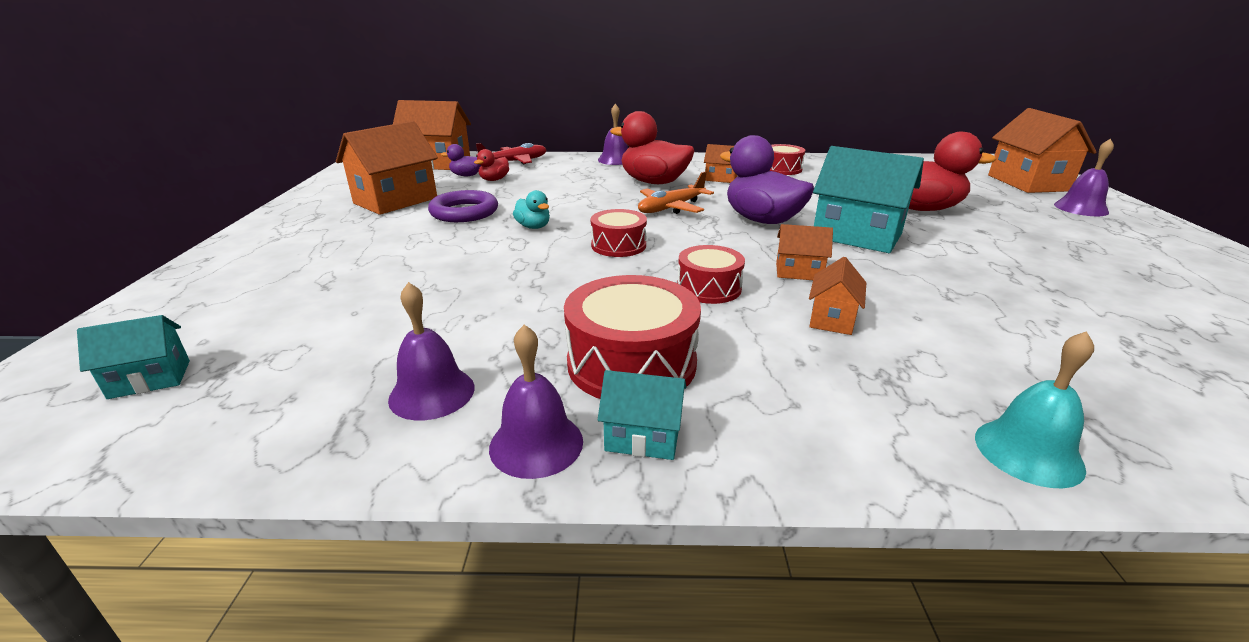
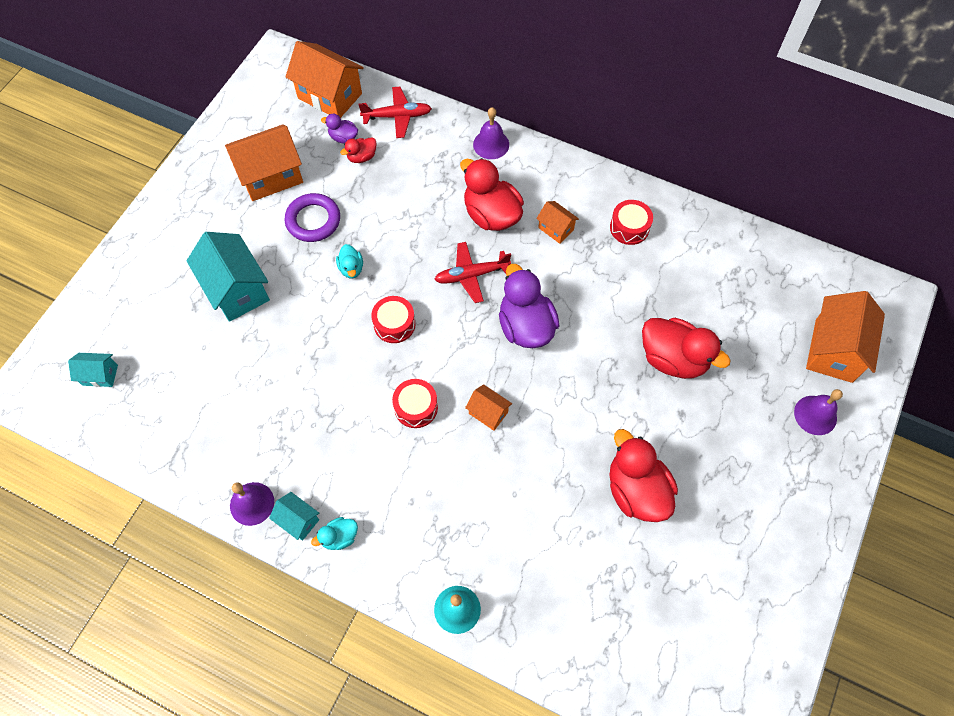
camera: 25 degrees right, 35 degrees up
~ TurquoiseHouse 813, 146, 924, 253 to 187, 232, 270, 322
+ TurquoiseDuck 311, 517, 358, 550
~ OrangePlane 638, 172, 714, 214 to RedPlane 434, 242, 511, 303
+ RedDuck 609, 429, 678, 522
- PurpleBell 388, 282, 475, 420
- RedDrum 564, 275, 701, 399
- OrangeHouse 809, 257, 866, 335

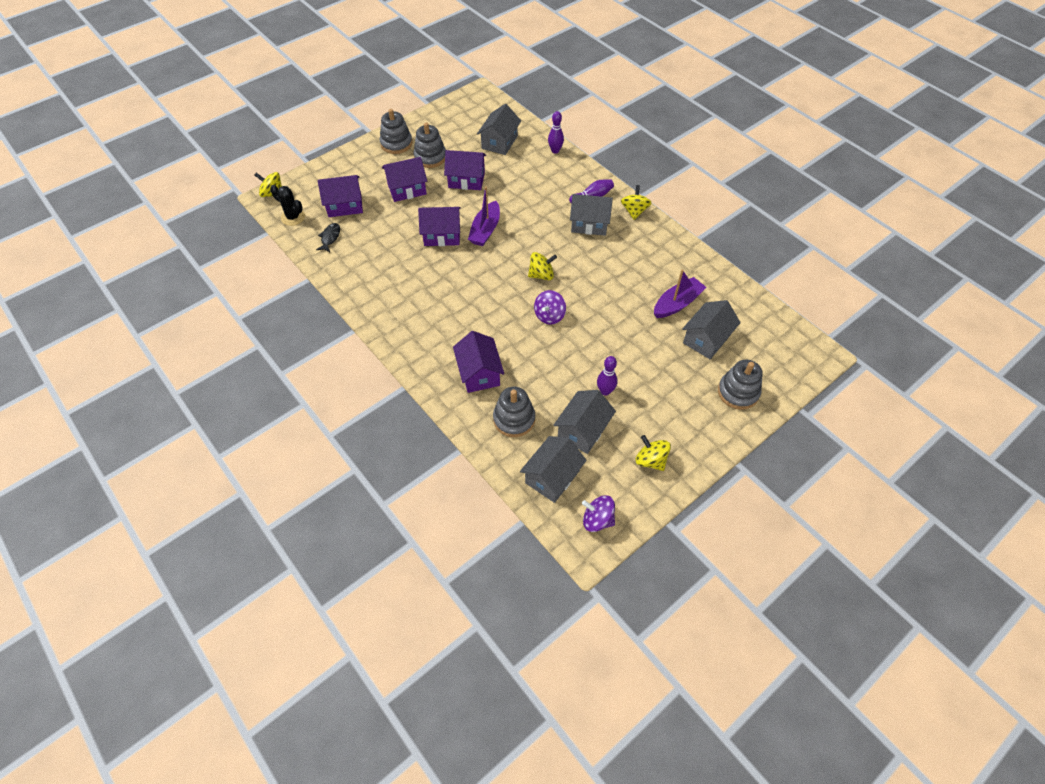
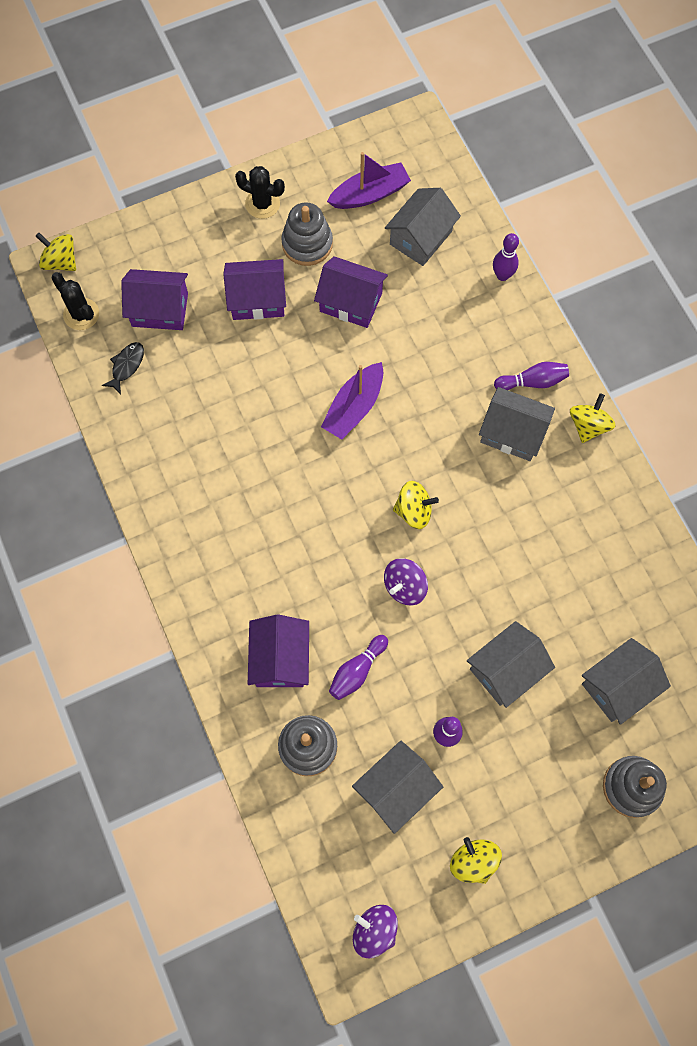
camera: 15 degrees right, 15 degrees up
~ GreyStackingToy 380, 109, 412, 154 to BlackCactus 235, 166, 285, 219
~ PurpleBoat 654, 269, 706, 318 to 327, 152, 411, 209
+ PurpleBowlingPin 329, 635, 388, 700
~ GreyHouse 520, 436, 587, 503 to 467, 621, 555, 708
- PurpleHouse 418, 207, 461, 246

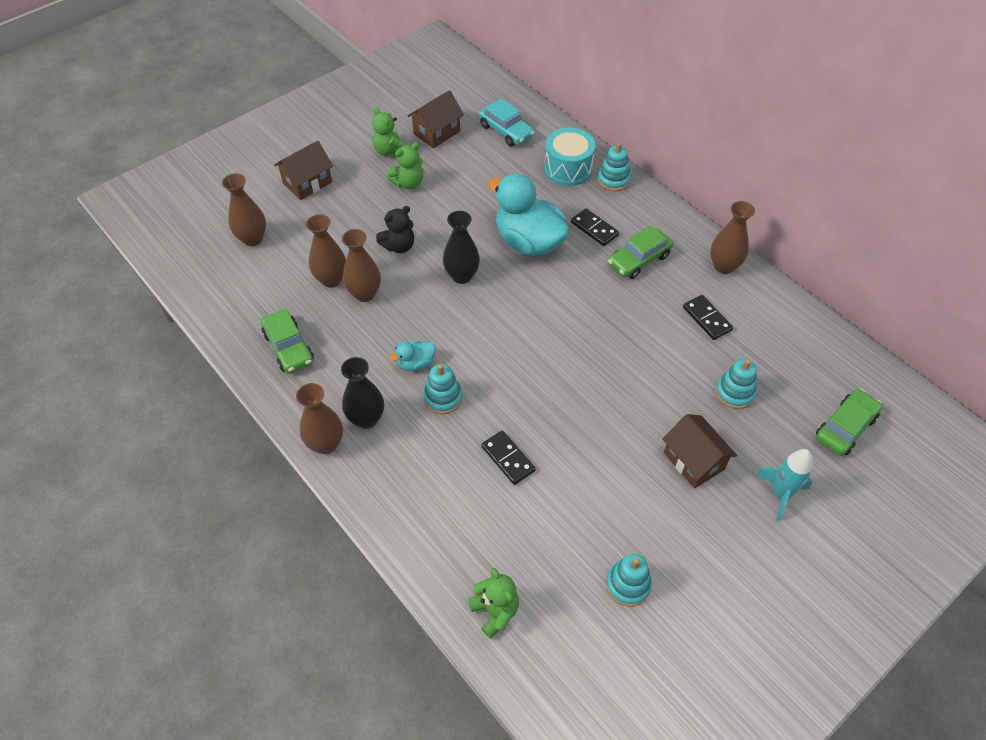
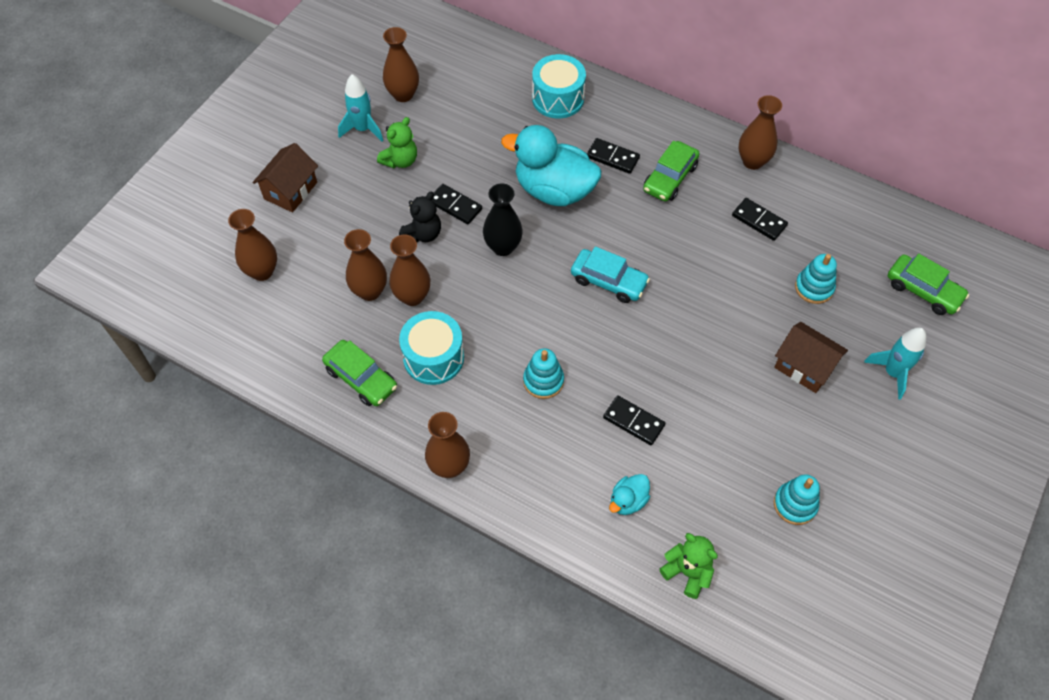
camera: 20 degrees left, 5 degrees up
~ GreenTeddyBear 372, 107, 407, 157 to TurquoiseRocket 338, 74, 383, 142
~ BrownHouse 408, 90, 464, 148 to BrownVase 383, 27, 419, 102
+ TurquoiseDrum 399, 311, 464, 385
+ BlackDomino 432, 184, 482, 224
~ TurquoiseCar 478, 99, 535, 147 to 571, 246, 650, 303
~ TurquoiseDuck 390, 341, 436, 371 to 609, 474, 650, 515
~ GreenCar 816, 389, 882, 456 = 888, 254, 969, 315 105 degrees clockwise
- BlackVase 341, 357, 384, 429
- TurquoiseStackingToy 598, 142, 631, 191

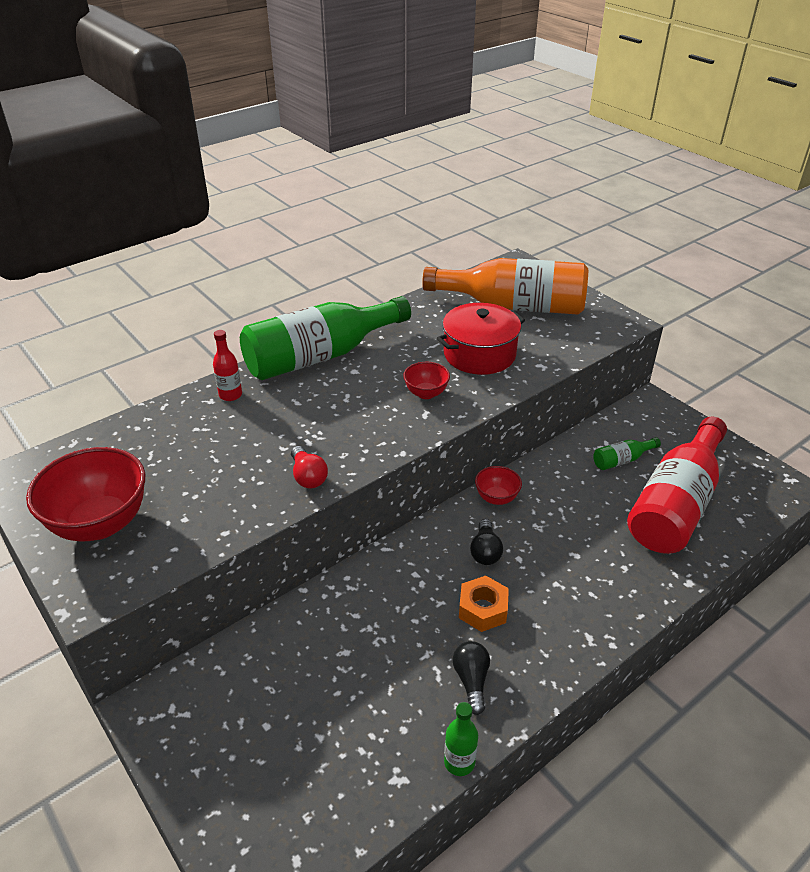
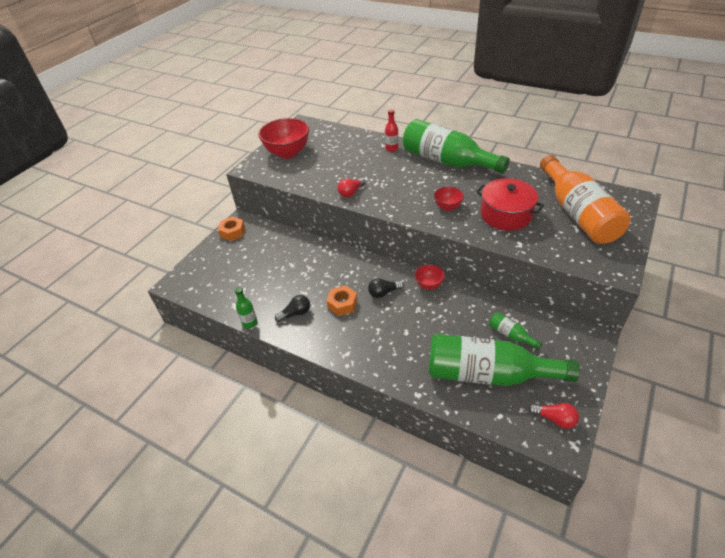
camera: 70 degrees right, 5 degrees up
+ OrangeNut 218, 216, 245, 241
~ RedBottle 627, 416, 727, 554 to GreenBottle 429, 334, 580, 386
+ RedLightBulb 528, 403, 579, 429

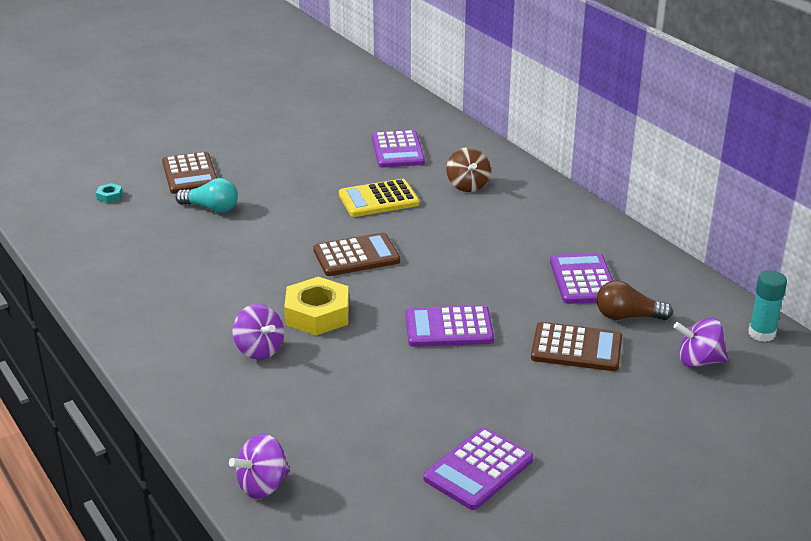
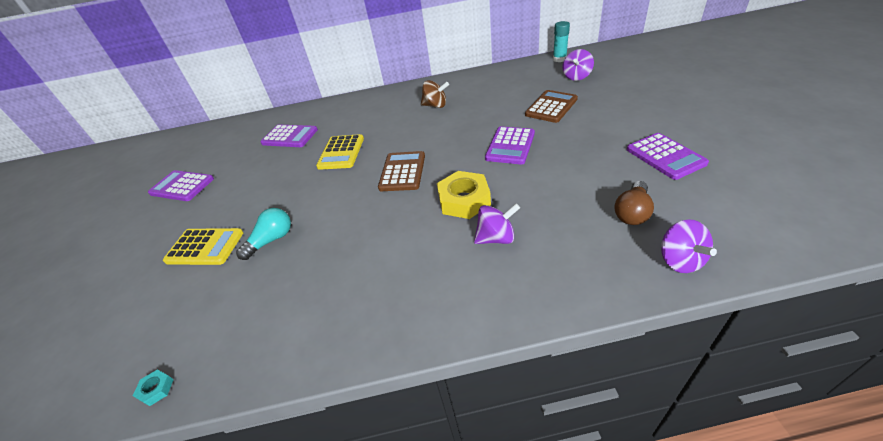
camera: 60 degrees left, 10 degrees up
~ TurquoiseNut 96, 183, 123, 203 to 133, 370, 174, 406
~ PurpleCalculator 550, 253, 613, 304 to 148, 170, 214, 201
~ BrownCalculator 162, 152, 217, 194 to YellowCalculator 163, 228, 243, 265
~ BrownSpinningTop 447, 147, 491, 192 to 421, 80, 449, 108
~ BrownLightBulb 596, 280, 673, 320 to 614, 181, 654, 225

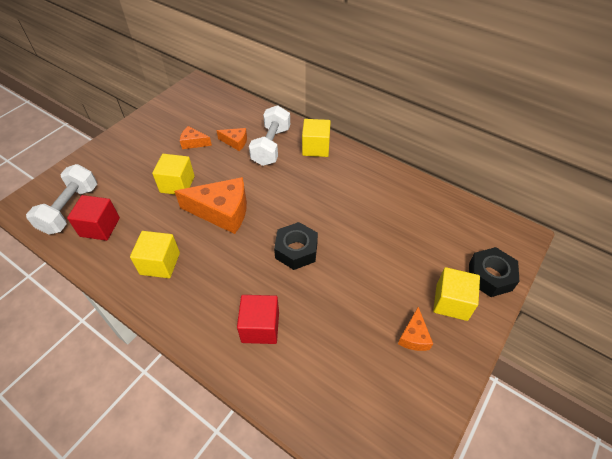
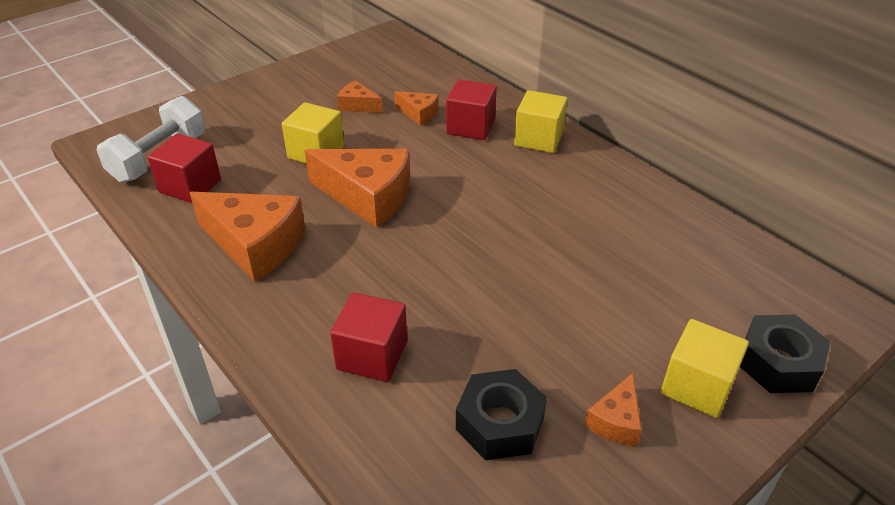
camera: 15 degrees right, 10 degrees down
~ YellowCube 130, 231, 180, 278 to OrangeCheese 189, 192, 305, 282
~ WhiteDumbbell 249, 105, 290, 166 to RedCube 446, 79, 497, 140
~ BlackNut 274, 222, 318, 270 to 456, 369, 547, 460

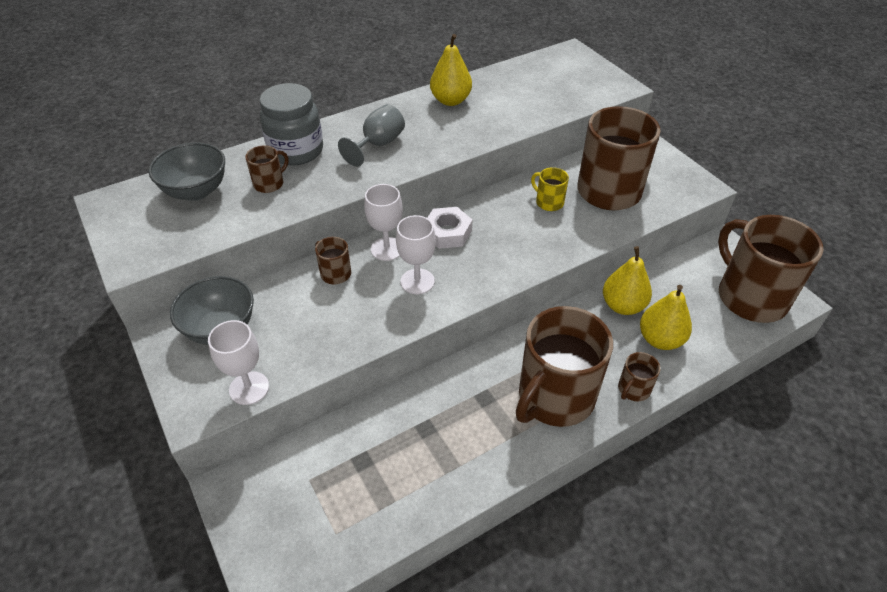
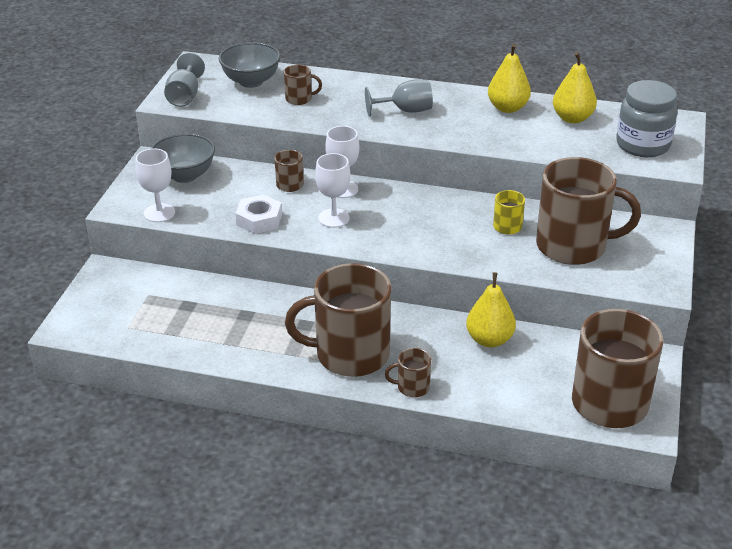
camera: 45 degrees right, 10 degrees down
+ GreyGoblet 164, 53, 205, 107
~ WhiteNut 427, 207, 472, 249 to 235, 194, 282, 234
~ YellowPear 640, 285, 692, 350 to 553, 52, 597, 124
~ GreyJar 260, 83, 323, 165 to 616, 80, 678, 157

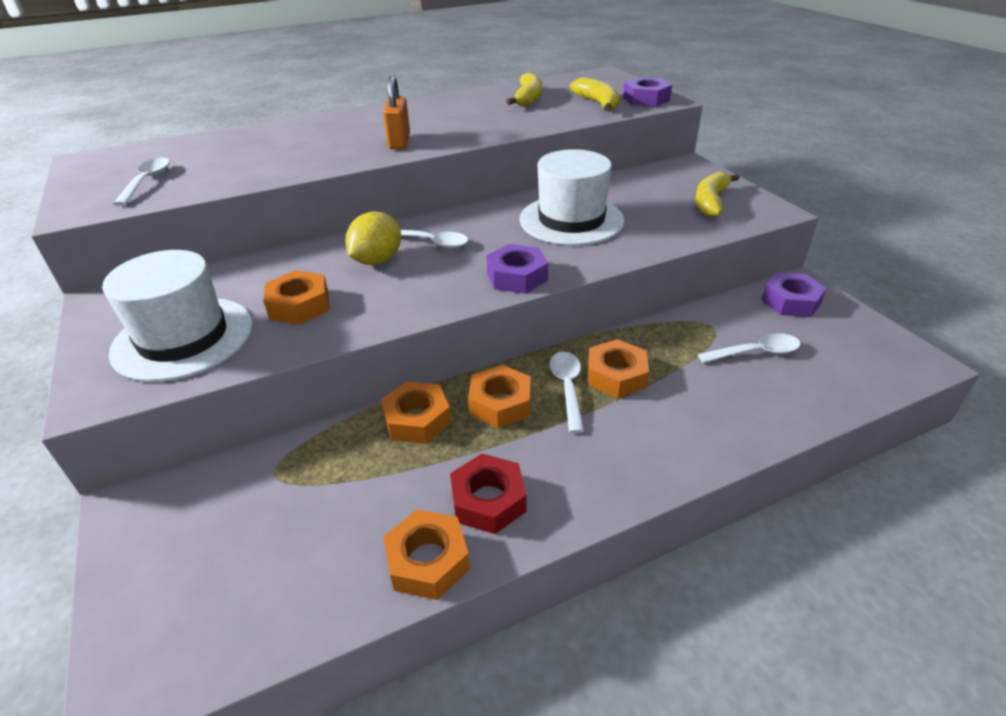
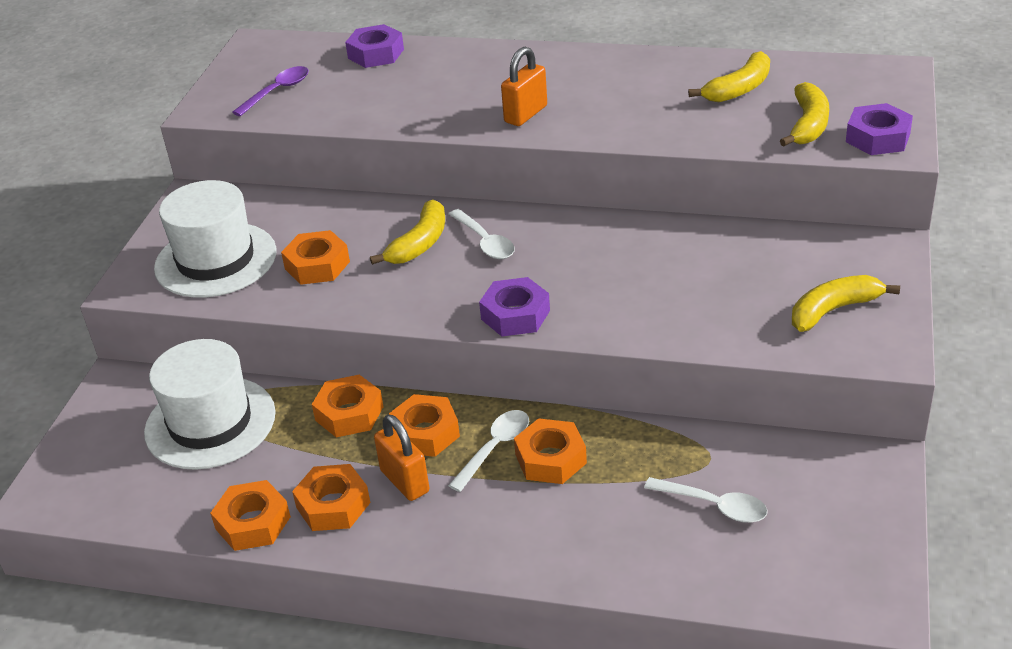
camera: 40 degrees right, 0 degrees up
~ WhiteHat 519, 149, 625, 245 to 144, 339, 276, 470
~ WhiteSpoon 113, 158, 170, 206 to PurpleSpoon 232, 66, 309, 116
~ RedNut 450, 454, 527, 534 to OrangeNut 292, 464, 370, 531
~ PurpleNut 761, 272, 827, 317 to 345, 24, 404, 68
~ YellowLemon 345, 211, 401, 265 to YellowBanana 370, 200, 445, 265
+ OrangePadlock 374, 415, 429, 501

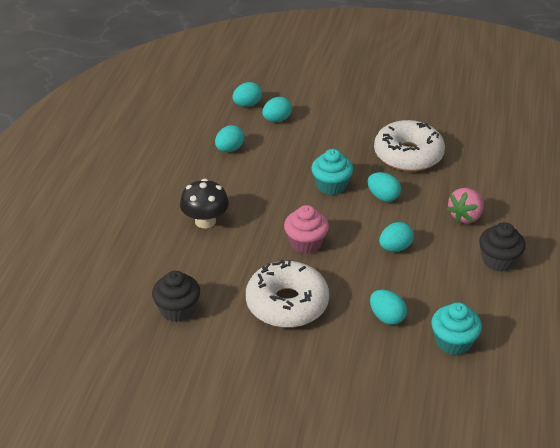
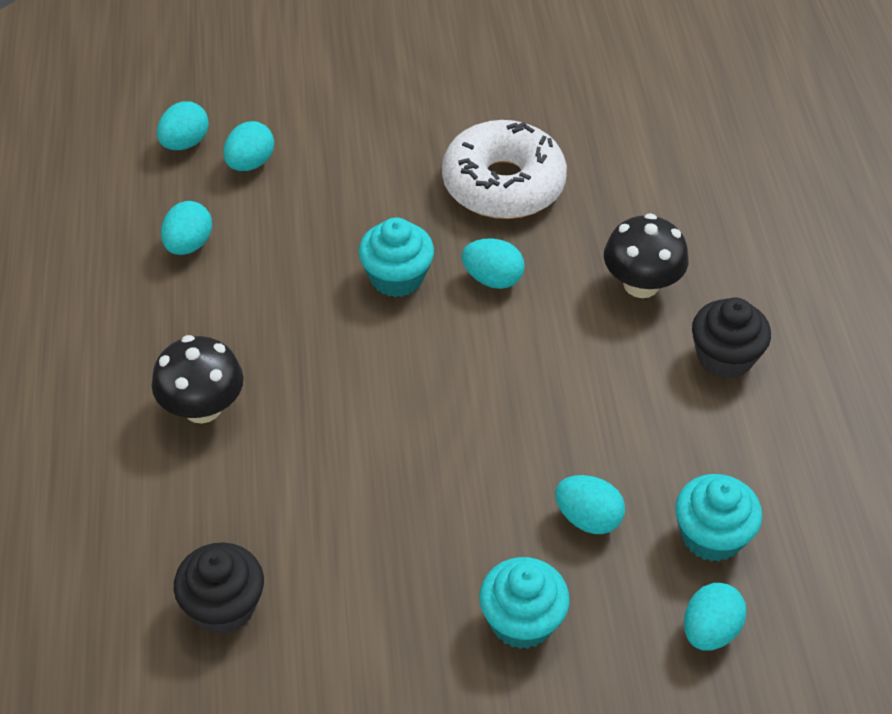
camera: 20 degrees left, 10 degrees up
+ TurquoiseCupcake 479, 557, 570, 649
~ PinkStrawberry 446, 188, 484, 224 to BlackMushroom 604, 213, 688, 298
~ TurquoiseEgg 379, 222, 414, 252 to 684, 583, 747, 651
- WhiteDonut 246, 260, 329, 328
- PinkCupcake 284, 205, 329, 254

